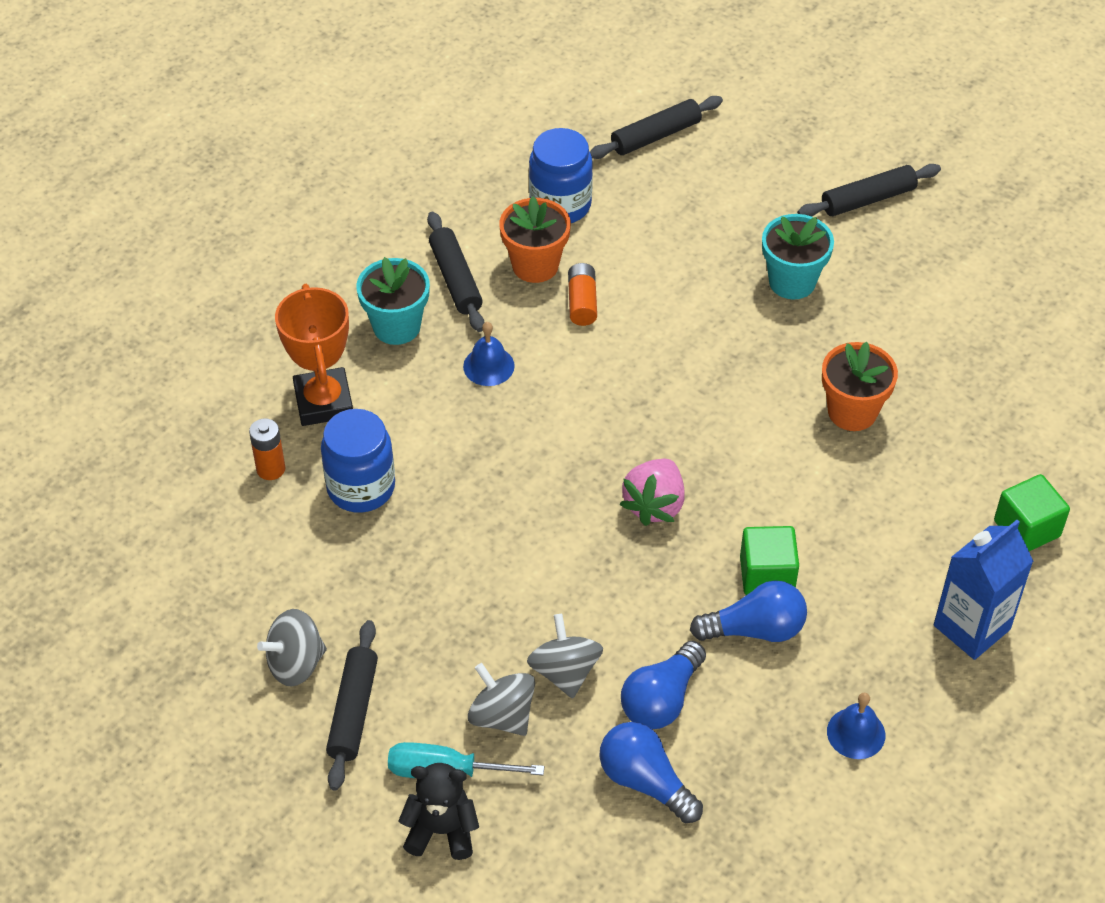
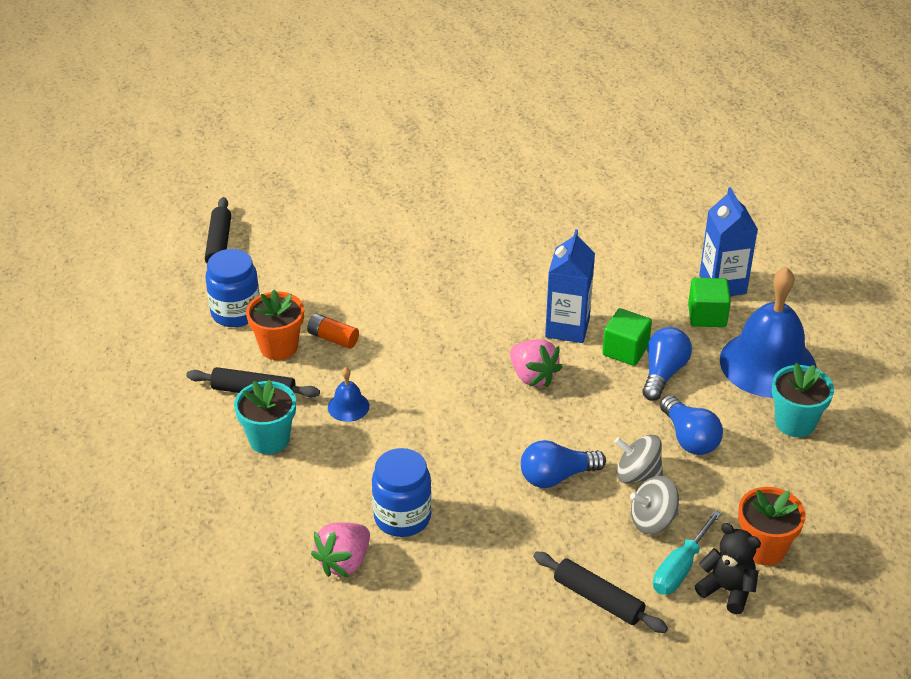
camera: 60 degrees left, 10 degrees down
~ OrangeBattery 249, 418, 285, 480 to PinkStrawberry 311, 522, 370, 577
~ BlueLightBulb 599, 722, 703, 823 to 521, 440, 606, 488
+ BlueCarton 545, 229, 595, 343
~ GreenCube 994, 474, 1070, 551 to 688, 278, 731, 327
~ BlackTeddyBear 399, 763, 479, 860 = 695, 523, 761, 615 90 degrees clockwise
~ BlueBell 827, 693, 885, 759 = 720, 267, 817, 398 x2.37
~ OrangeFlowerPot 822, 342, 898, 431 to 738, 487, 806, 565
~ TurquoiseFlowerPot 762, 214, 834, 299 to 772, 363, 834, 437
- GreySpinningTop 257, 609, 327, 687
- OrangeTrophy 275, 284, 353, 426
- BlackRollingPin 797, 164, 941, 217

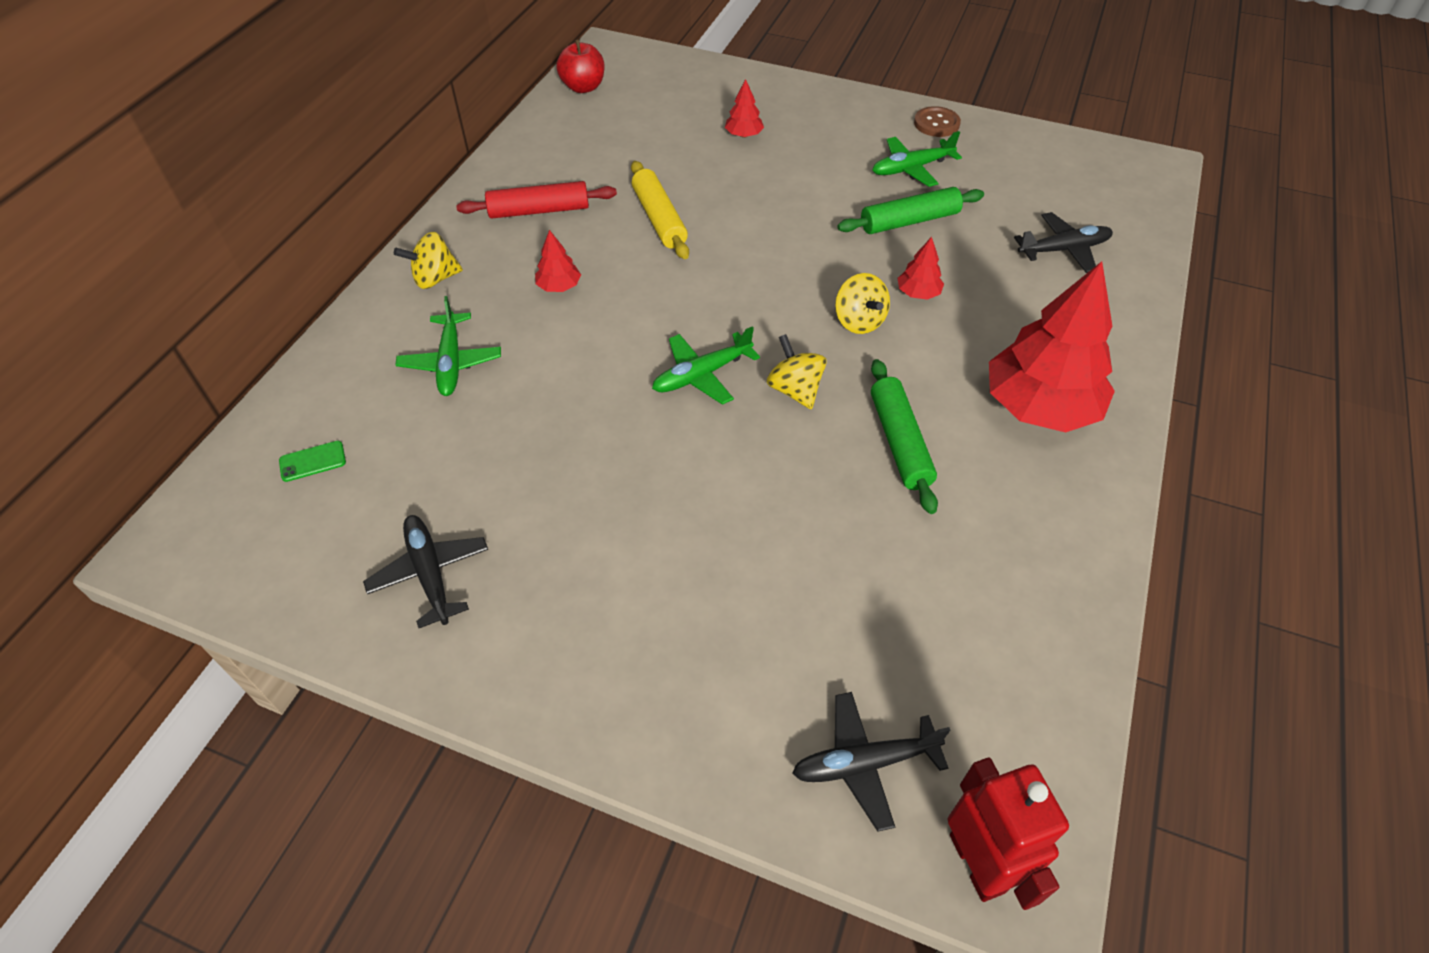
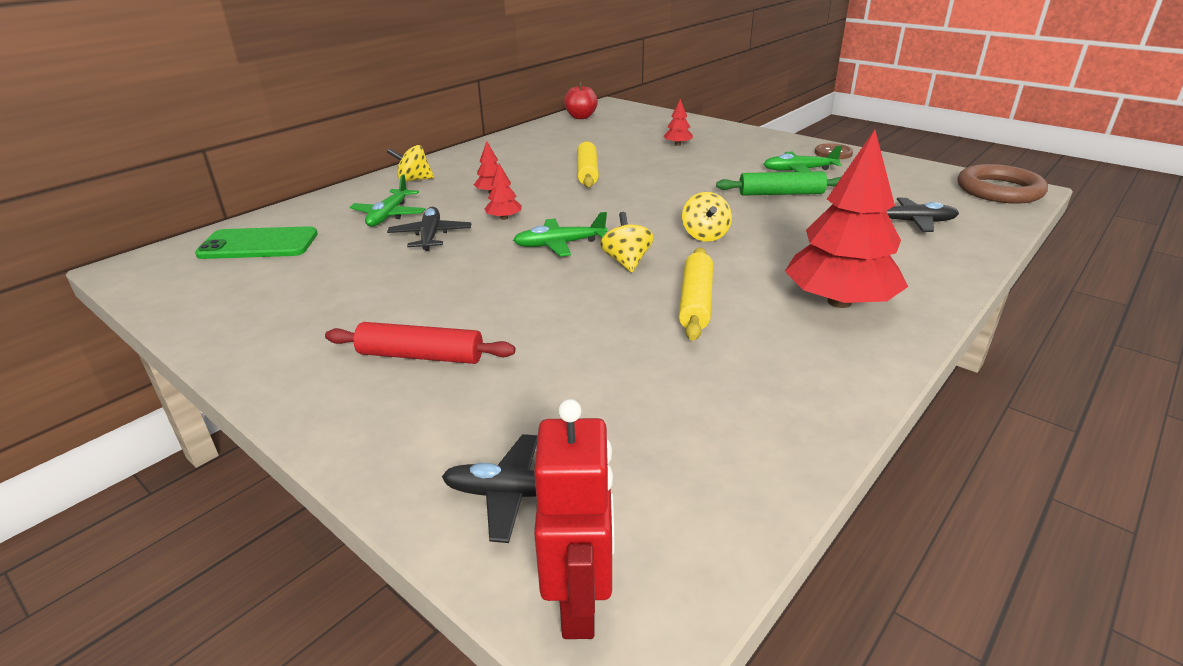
camera: 20 degrees right, 20 degrees down
~ GreenPhone 279, 441, 346, 482 = 195, 226, 318, 259 x2.29
~ RedRollingPin 456, 181, 617, 219 to 325, 322, 516, 364
~ BlackPlane 363, 515, 488, 628 to 387, 207, 471, 251
~ RedTree 898, 237, 944, 300 to 485, 163, 522, 220
~ GreenRollingPin 871, 359, 938, 514 to YellowRollingPin 679, 248, 713, 341
+ BrownRing 957, 164, 1048, 204

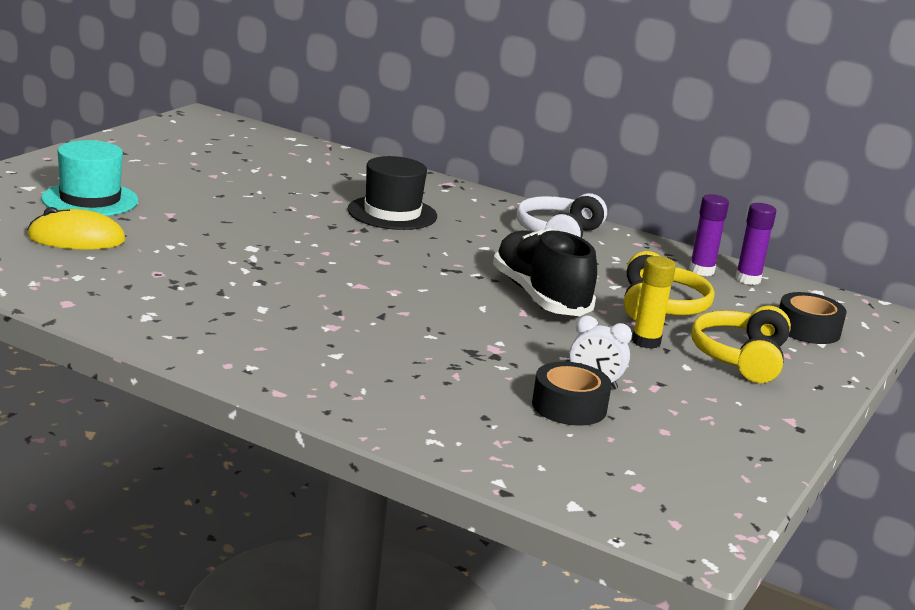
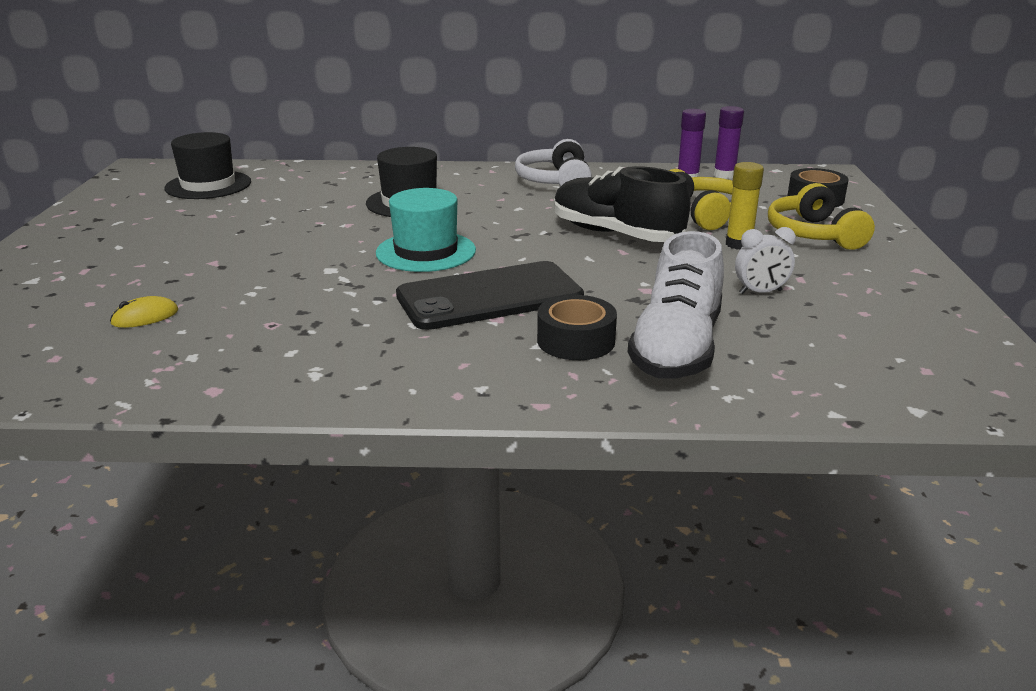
camera: 25 degrees left, 5 degrees up
~ YellowMouse 27, 207, 126, 250 = 110, 296, 178, 328 x0.58
+ BlackHat 164, 132, 251, 199
~ TurquoiseHat 41, 140, 138, 216 to 376, 188, 476, 272
+ BlackPhone 396, 261, 584, 330
~ BlackTape 532, 362, 612, 426 to 537, 295, 617, 360
+ WhiteShoe 628, 231, 724, 379

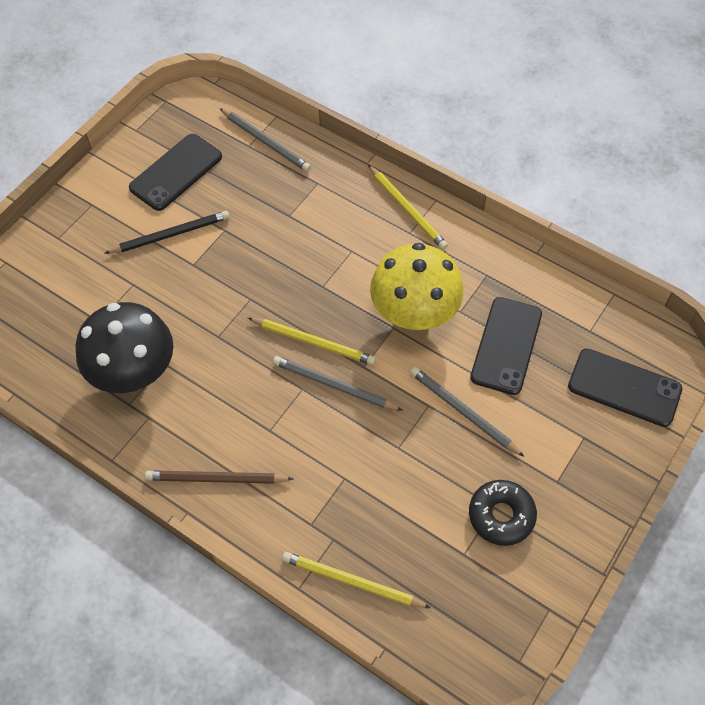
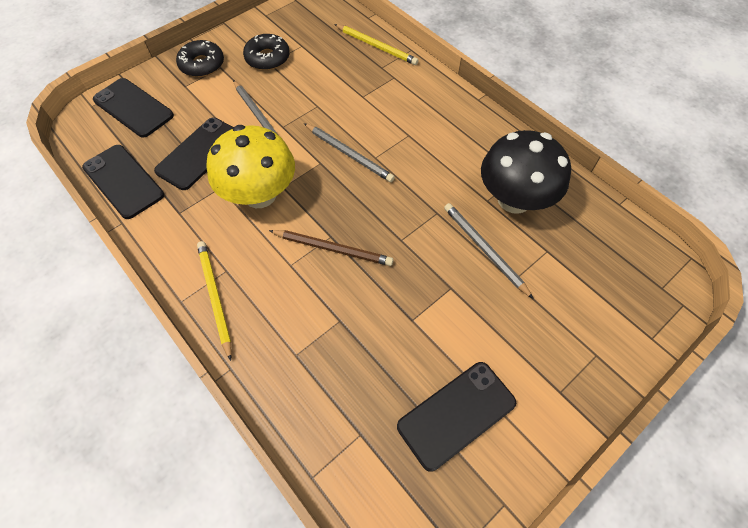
camera: 165 degrees left, 0 degrees up
+ BlackPhone 82, 145, 164, 219
+ BlackDonut 176, 40, 224, 77
~ BrownPencil 145, 470, 293, 484 to 269, 230, 393, 266
~ GreyPencil 219, 108, 311, 172 to 444, 203, 534, 299
- BlackPencil 105, 211, 230, 254
- YellowPencil 248, 318, 376, 365

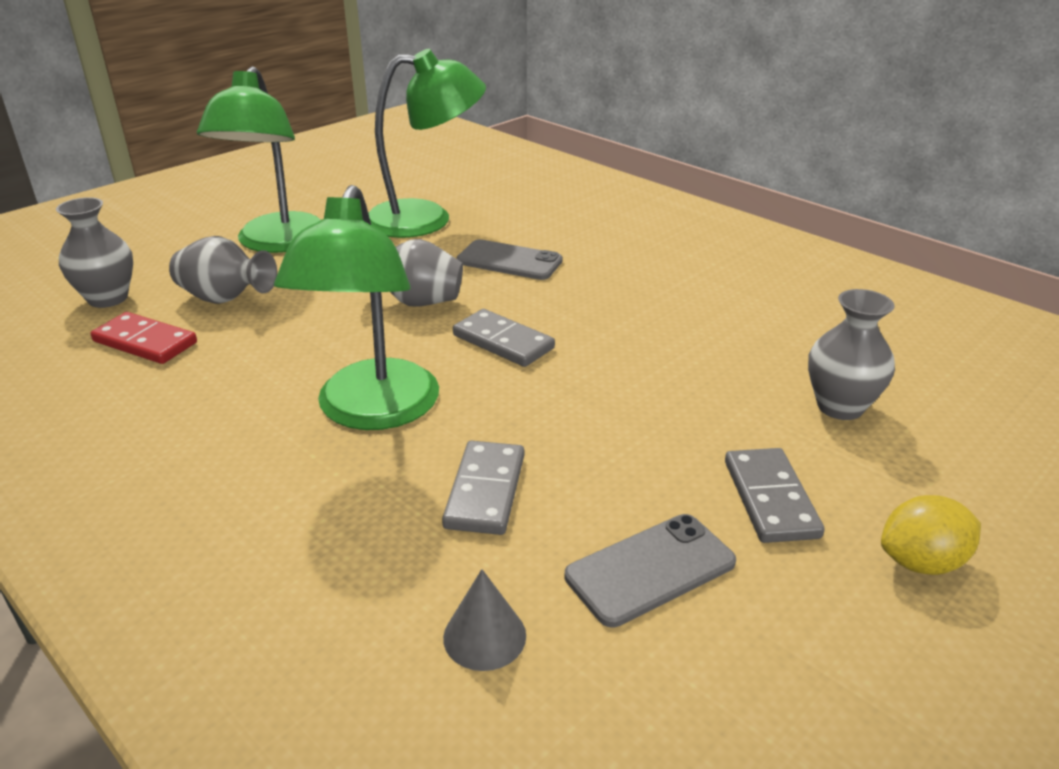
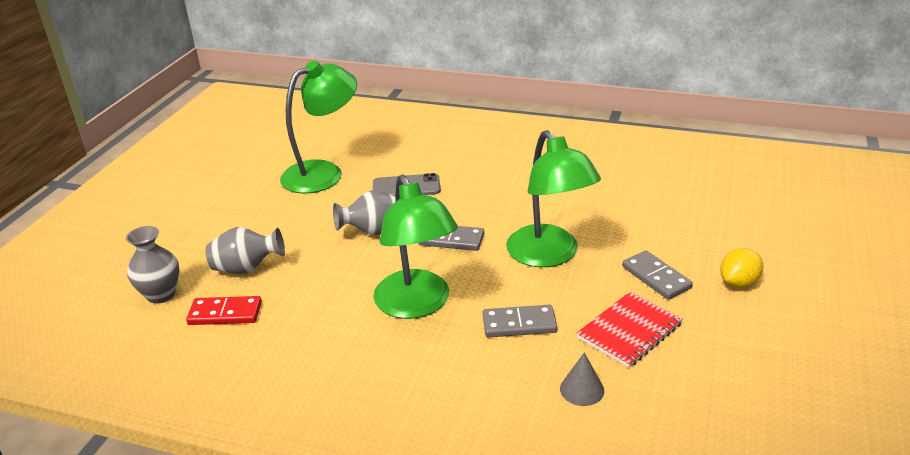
camera: 25 degrees left, 0 degrees up
~ GreyDomino 442, 441, 524, 535 = 483, 305, 557, 338 75 degrees counterclockwise
~ GreenLamp 197, 66, 321, 253 to 506, 130, 601, 267
~ GreyPhone 564, 514, 736, 628 to RedNotebook 577, 291, 683, 368
- GreyVase 808, 289, 895, 420

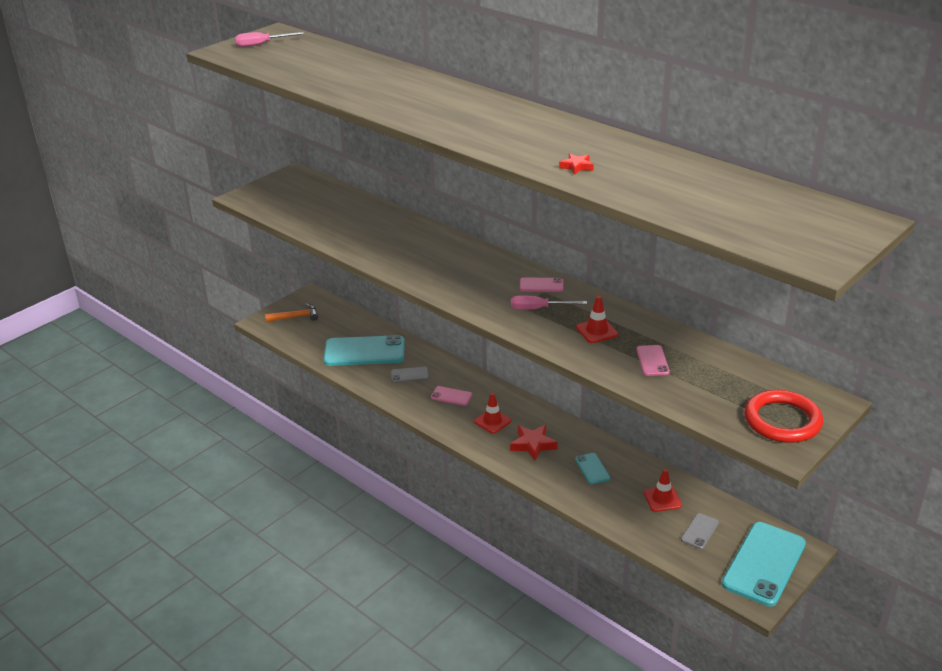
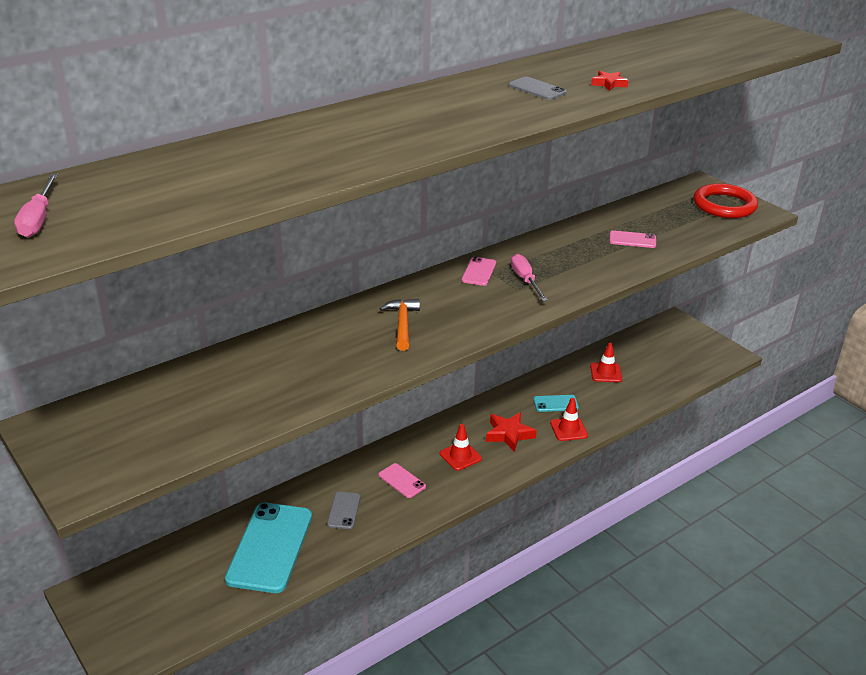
camera: 80 degrees left, 0 degrees up
~ PinkPhone 431, 386, 472, 406 = 379, 463, 426, 498 75 degrees counterclockwise
~ OrangeHammer 265, 304, 318, 322 to 380, 299, 420, 351
~ GreyPhone 681, 513, 719, 549 to 508, 76, 567, 100
~ PinkScrewdriver 511, 295, 587, 310 = 511, 254, 548, 301 150 degrees clockwise
~ RedTrafficCone 576, 296, 618, 343 to 550, 398, 588, 441
- TurquoisePhone 722, 522, 806, 607

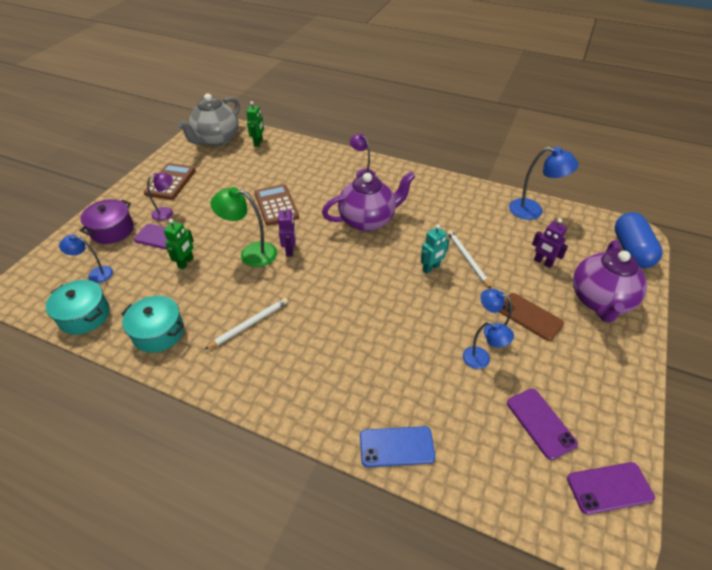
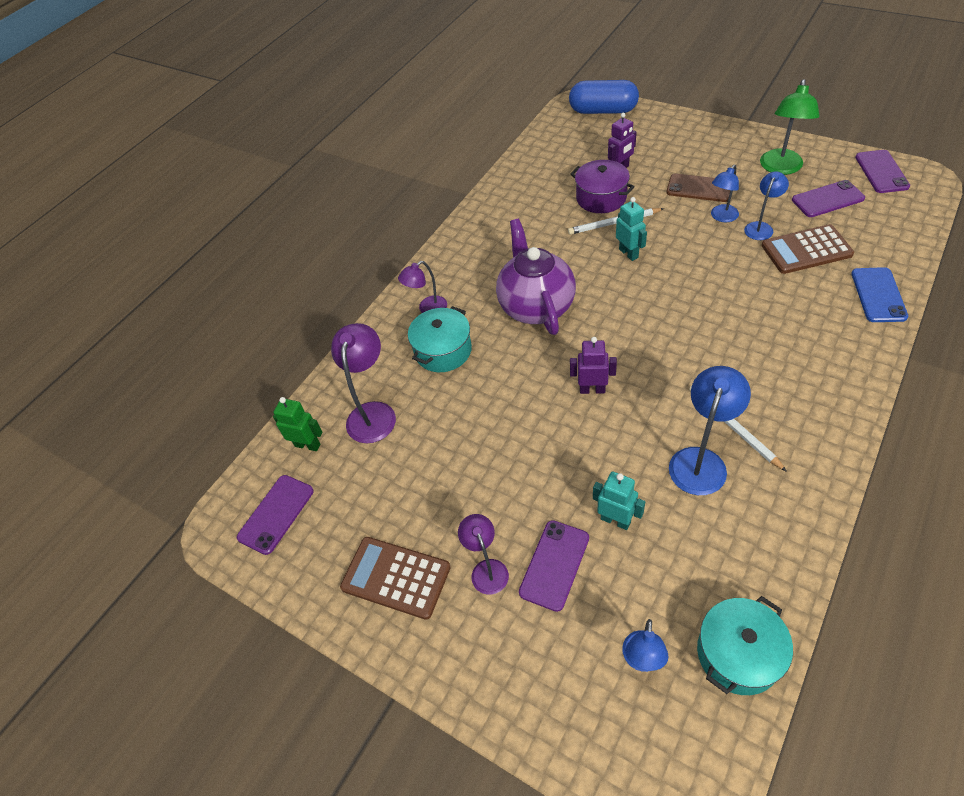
camera: 75 degrees left, 5 degrees up
~ GreyTeapot 177, 94, 240, 146 to PurplePhone 237, 475, 314, 555
+ PurpleLamp 331, 323, 396, 443
~ TurquoisePot 121, 296, 184, 353 to 408, 306, 472, 372
~ PurplePot 79, 199, 134, 244 to 571, 160, 635, 213
~ GreenRobot 164, 219, 194, 269 to TurquoiseRobot 593, 472, 645, 530
~ BrownPhone 499, 293, 564, 341 = 666, 174, 730, 202 60 degrees clockwise
~ BlueLamp 509, 147, 579, 220 to 669, 366, 751, 495
~ GreenLamp 211, 187, 277, 267 to 760, 79, 819, 175
~ BrownCalculator 254, 184, 299, 225 to 761, 224, 854, 274
- PurpleTeapot 573, 240, 647, 323

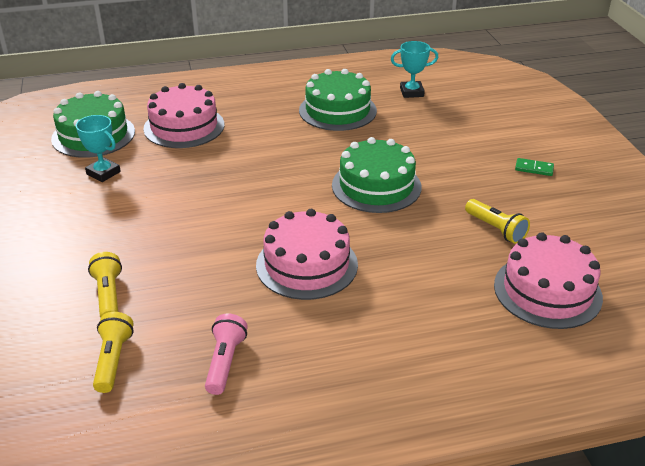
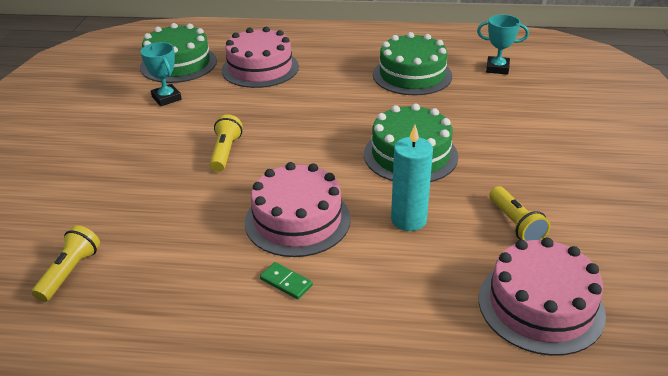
camera: 20 degrees right, 0 degrees up
~ YellowFlashlight 88, 252, 122, 318 to 210, 114, 242, 172
~ GreenDomino 515, 158, 554, 176 to 260, 262, 313, 299
+ TurquoiseCandle 391, 125, 433, 231
- PinkFlashlight 205, 314, 248, 395

